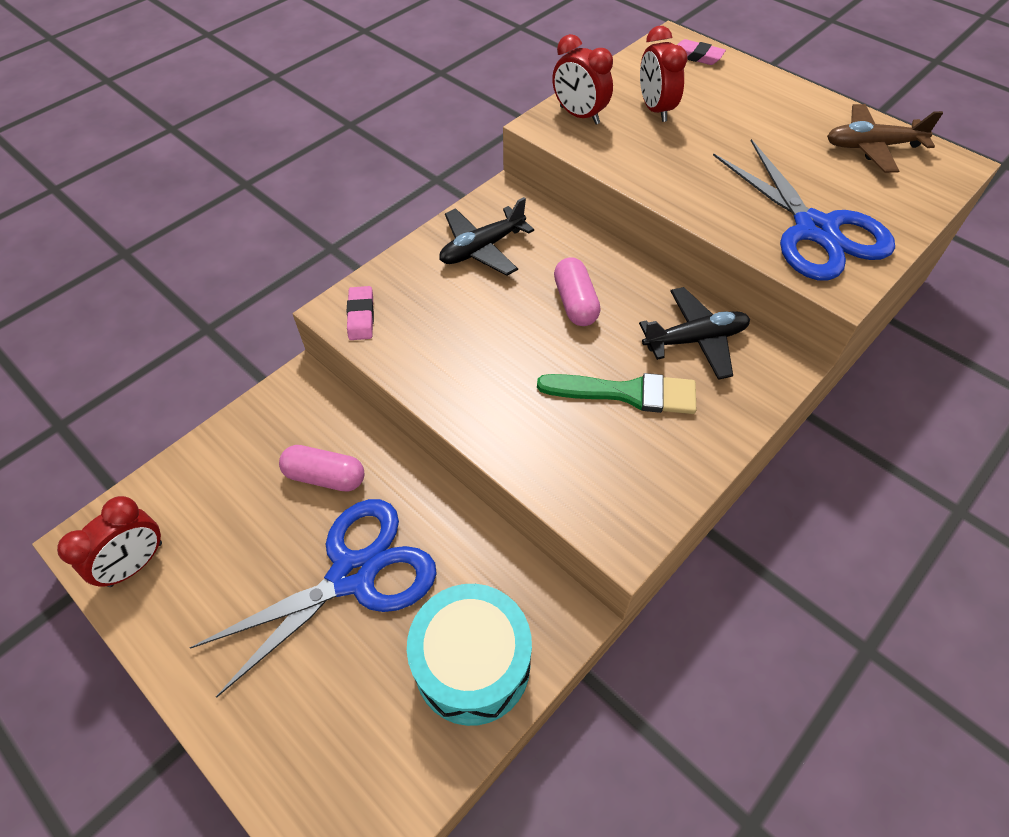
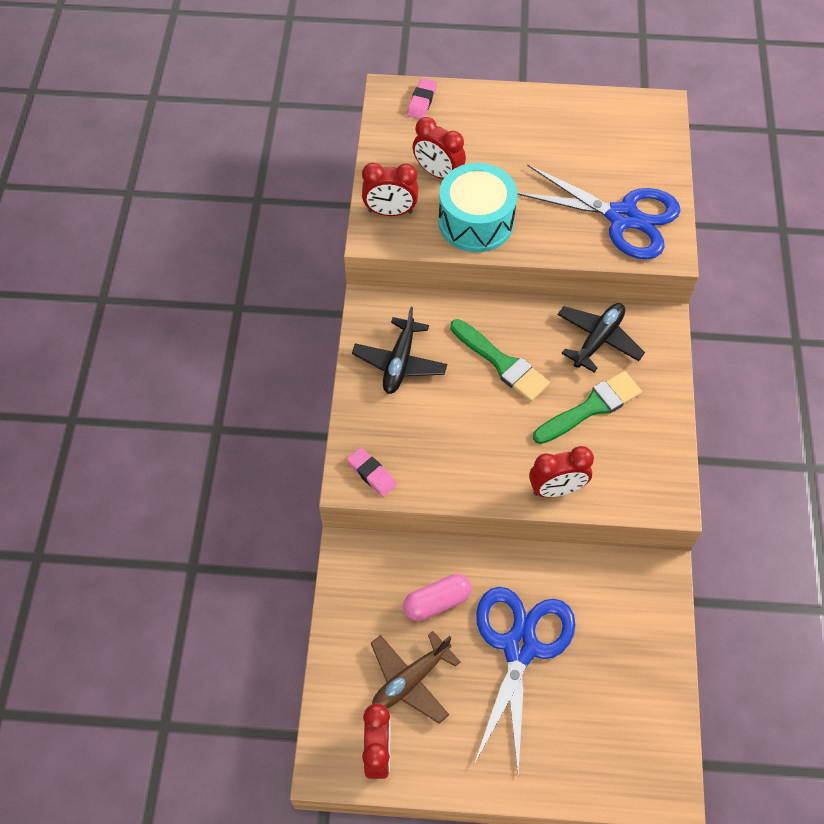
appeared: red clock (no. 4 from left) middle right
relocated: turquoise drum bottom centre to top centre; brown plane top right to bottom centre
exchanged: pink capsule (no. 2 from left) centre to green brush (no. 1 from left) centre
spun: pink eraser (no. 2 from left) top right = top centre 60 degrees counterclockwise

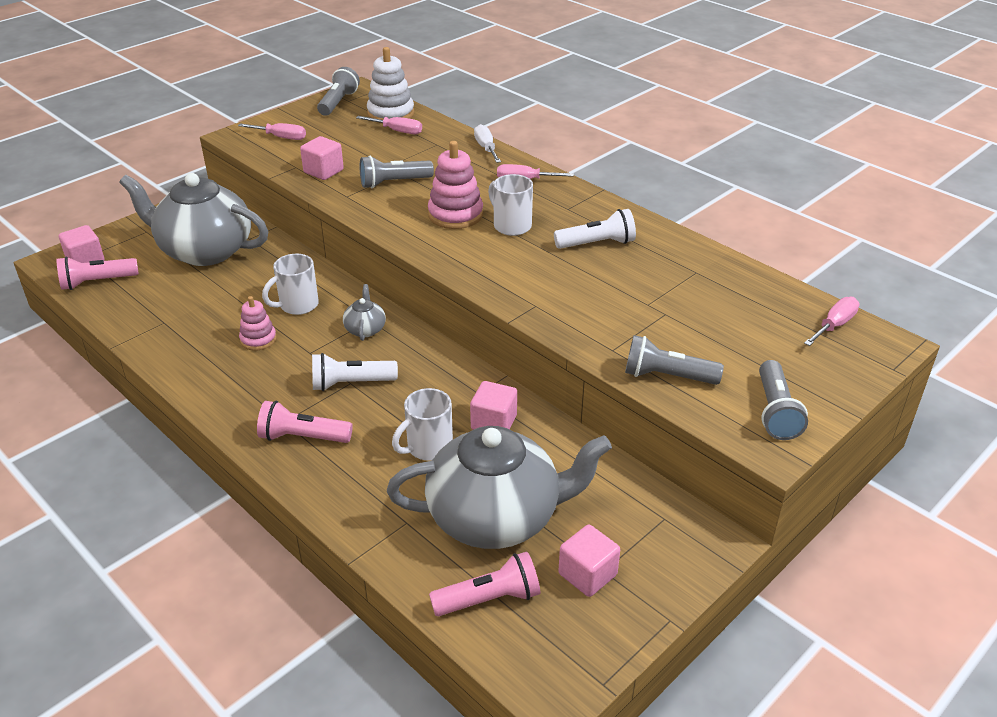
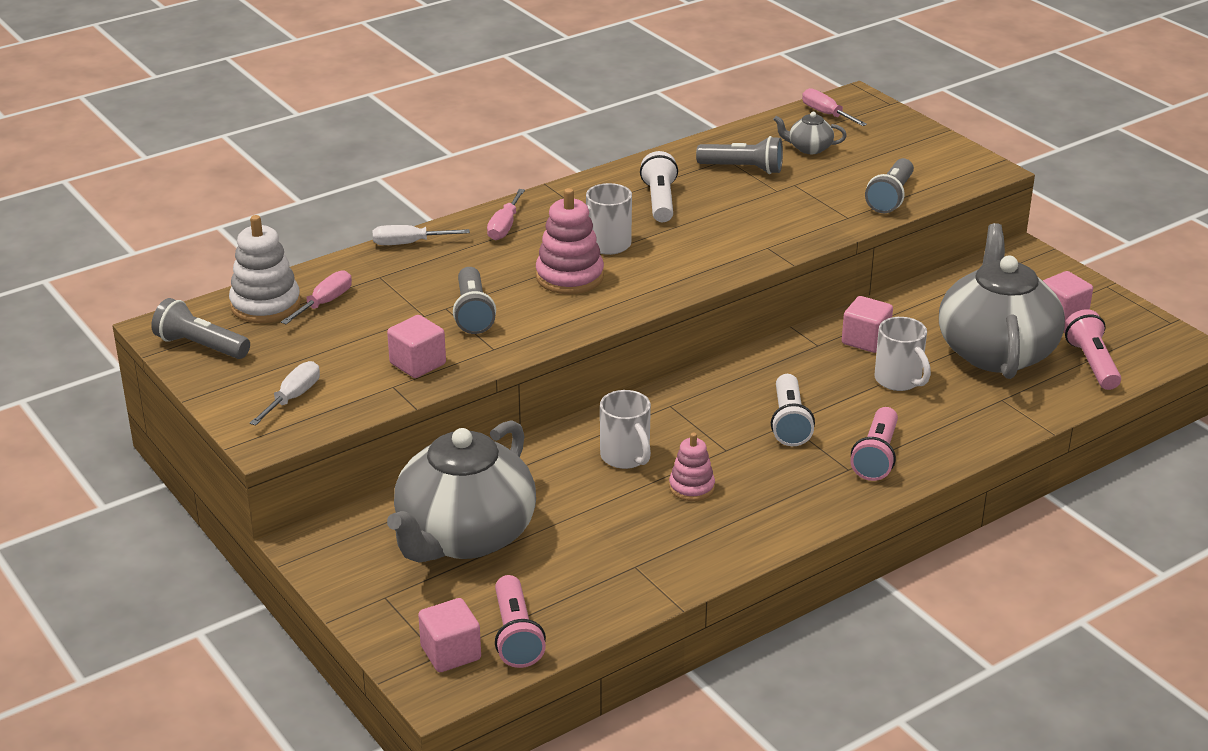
relocated: grey teapot (no. 2 from left) centre to top right; grey flashlight (no. 4 from left in the first image) middle right to grey flashlight (no. 3 from left) top centre
colour: pink screwdriver (no. 1 from left) top left to white screwdriver (no. 1 from left) middle left

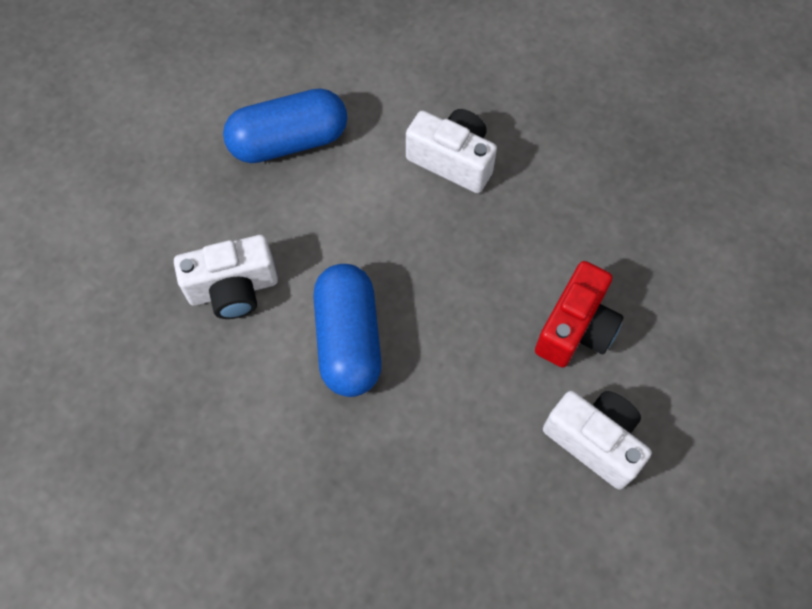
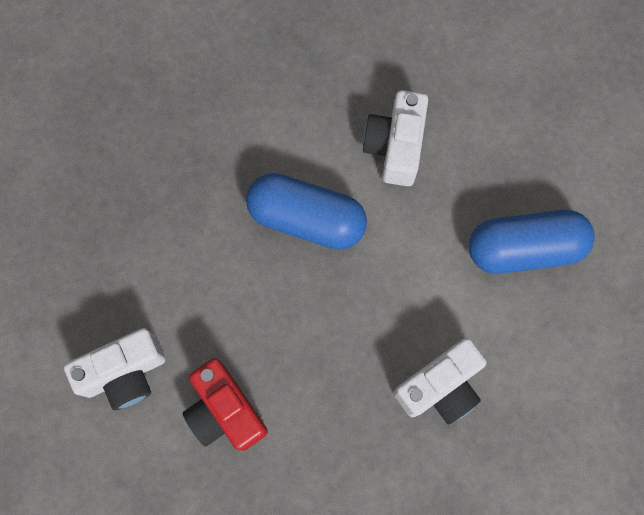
spun: blue capsule (no. 1 from left in the first image) top centre = middle right 75 degrees clockwise

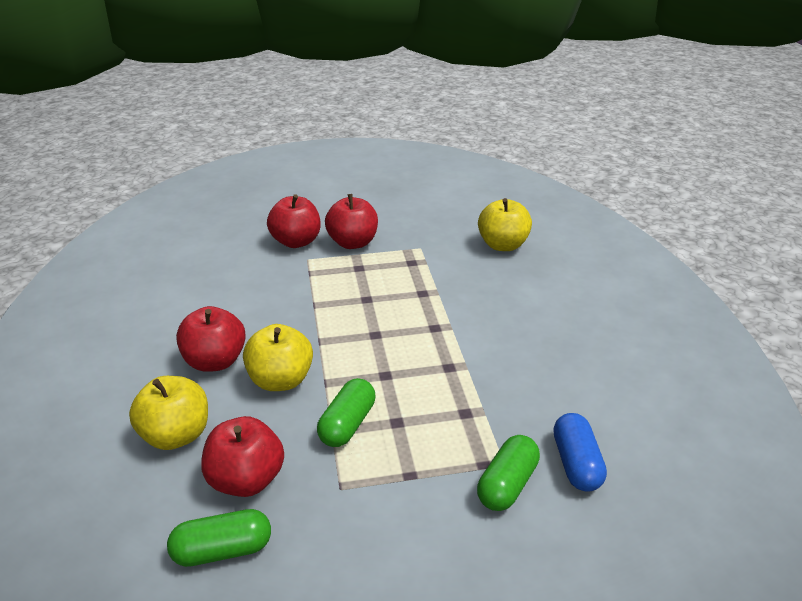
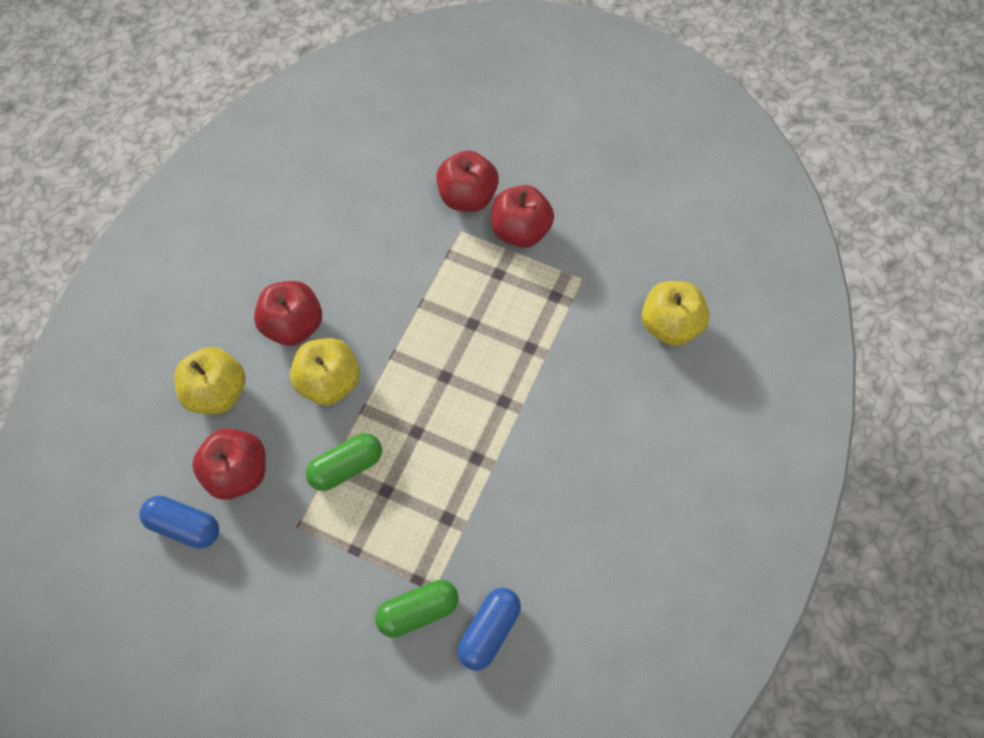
colour: green capsule (no. 1 from left) bottom left to blue capsule (no. 1 from left) bottom left

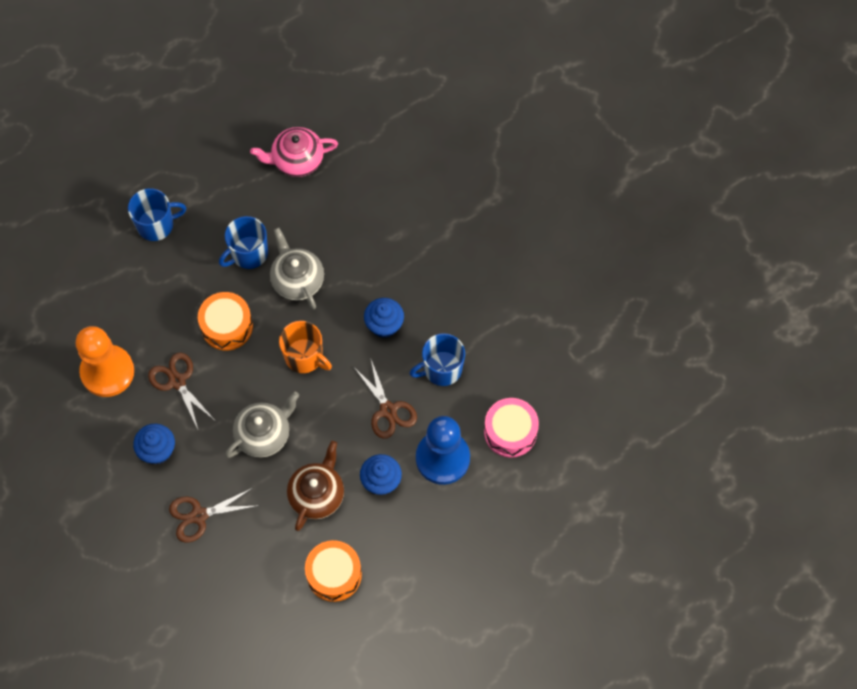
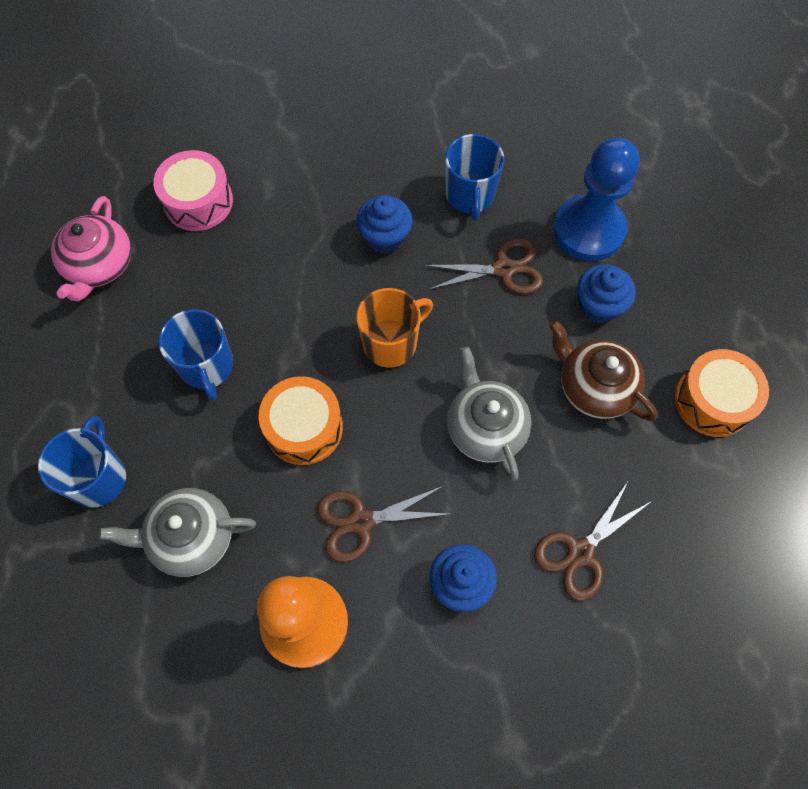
relocated: grey teapot (no. 2 from left in the first image) centre to grey teapot (no. 1 from left) bottom left; pink drum centre to top left
spun: brown scissors (no. 2 from left in the first image) bottom left = bottom right 45 degrees clockwise

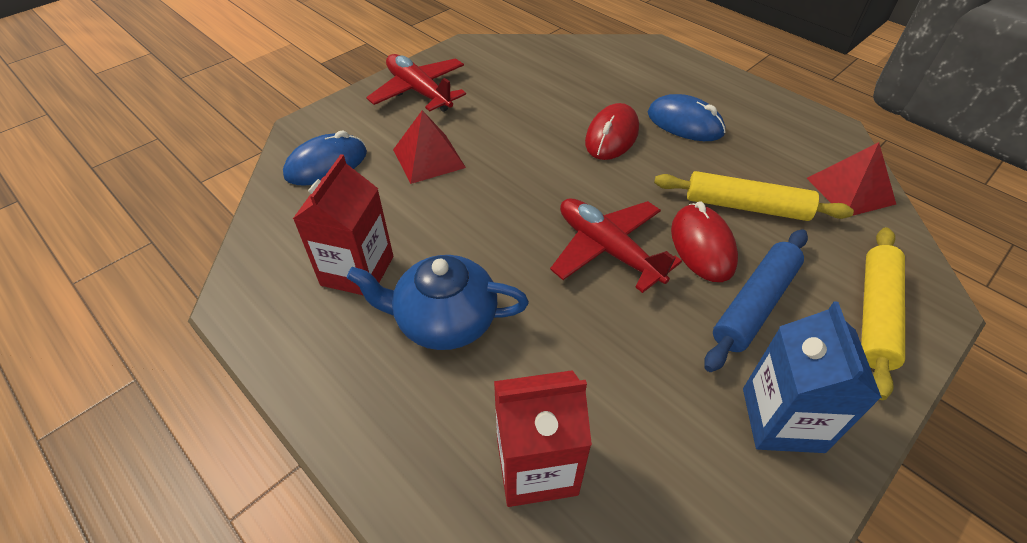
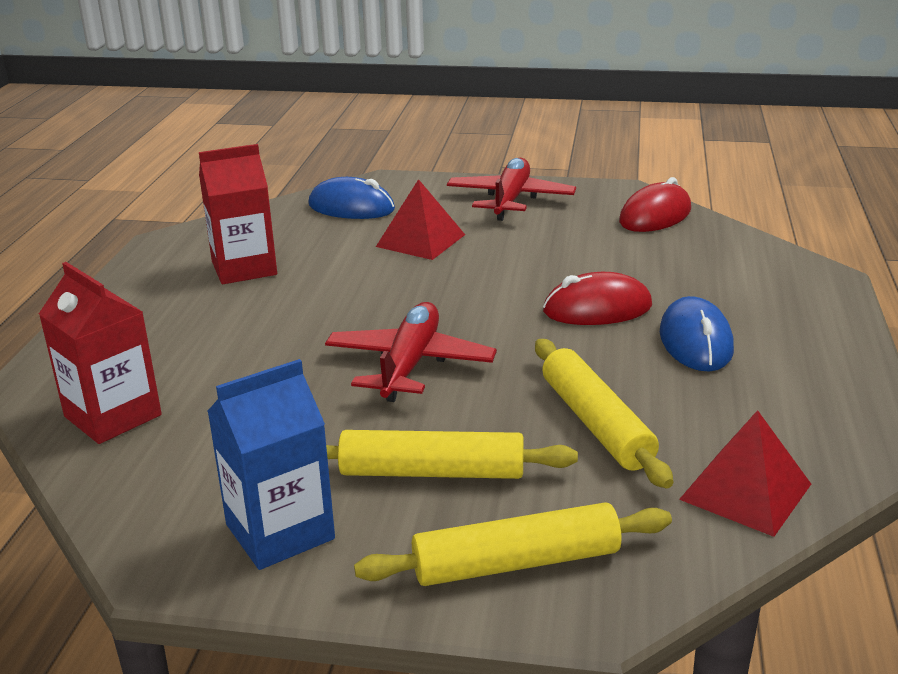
missing: blue teapot centre
relocated: red mouse (no. 2 from left) middle right to top right
colour: blue rolling pin middle right to yellow rolling pin (no. 1 from left) bottom centre

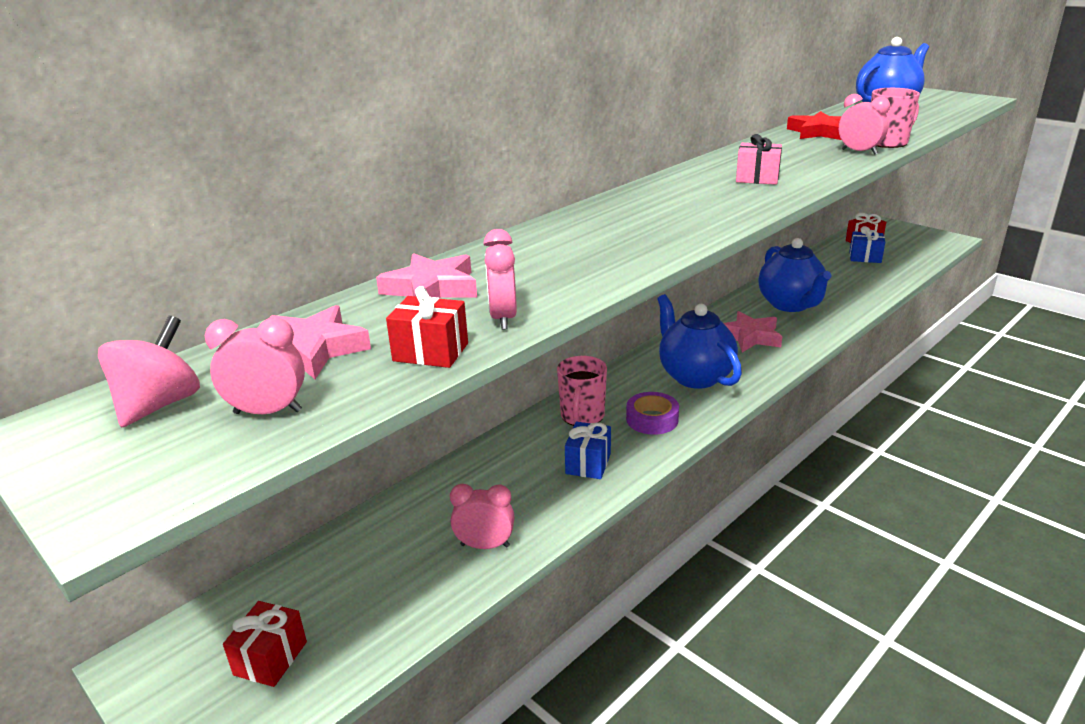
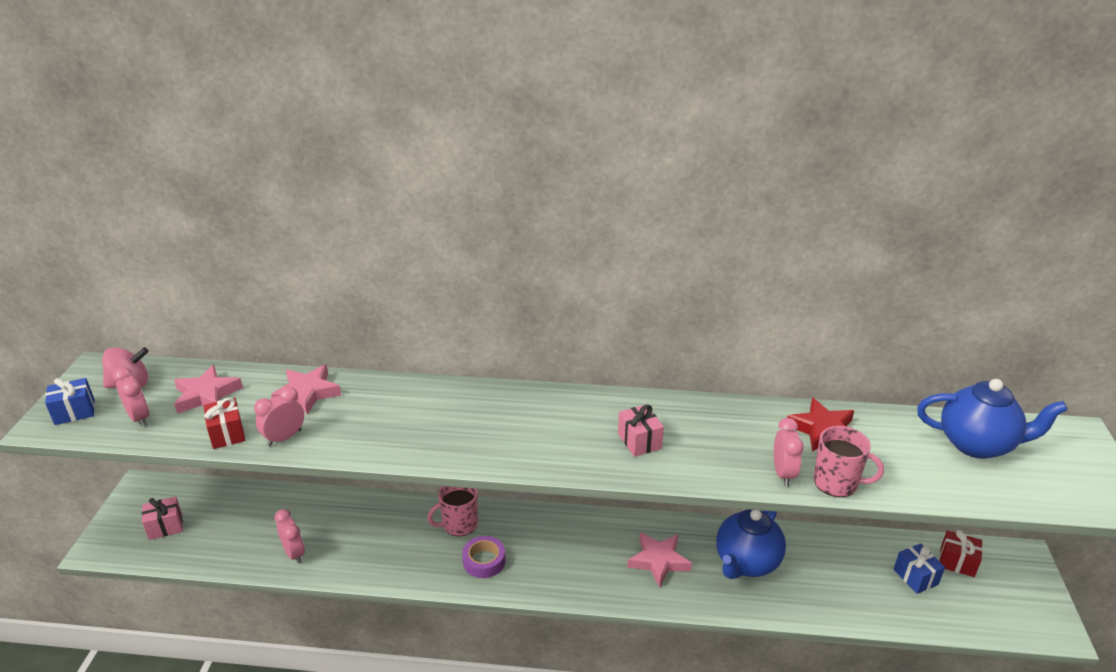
missing: blue teapot (no. 1 from left) centre
relocated: blue gift (no. 1 from left) centre to middle left
colour: red gift (no. 1 from left) bottom left to pink gift (no. 1 from left) bottom left

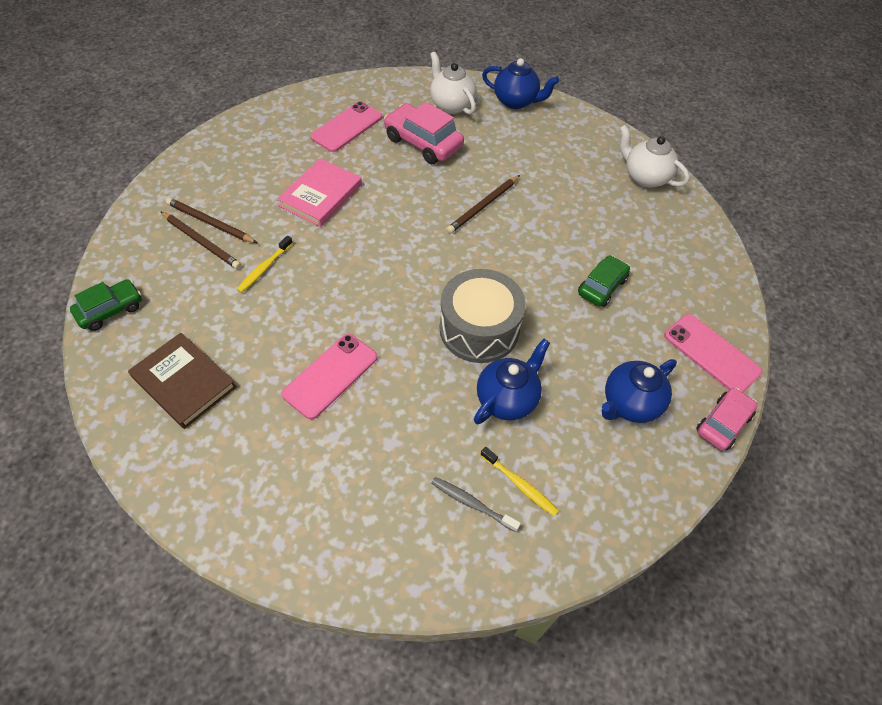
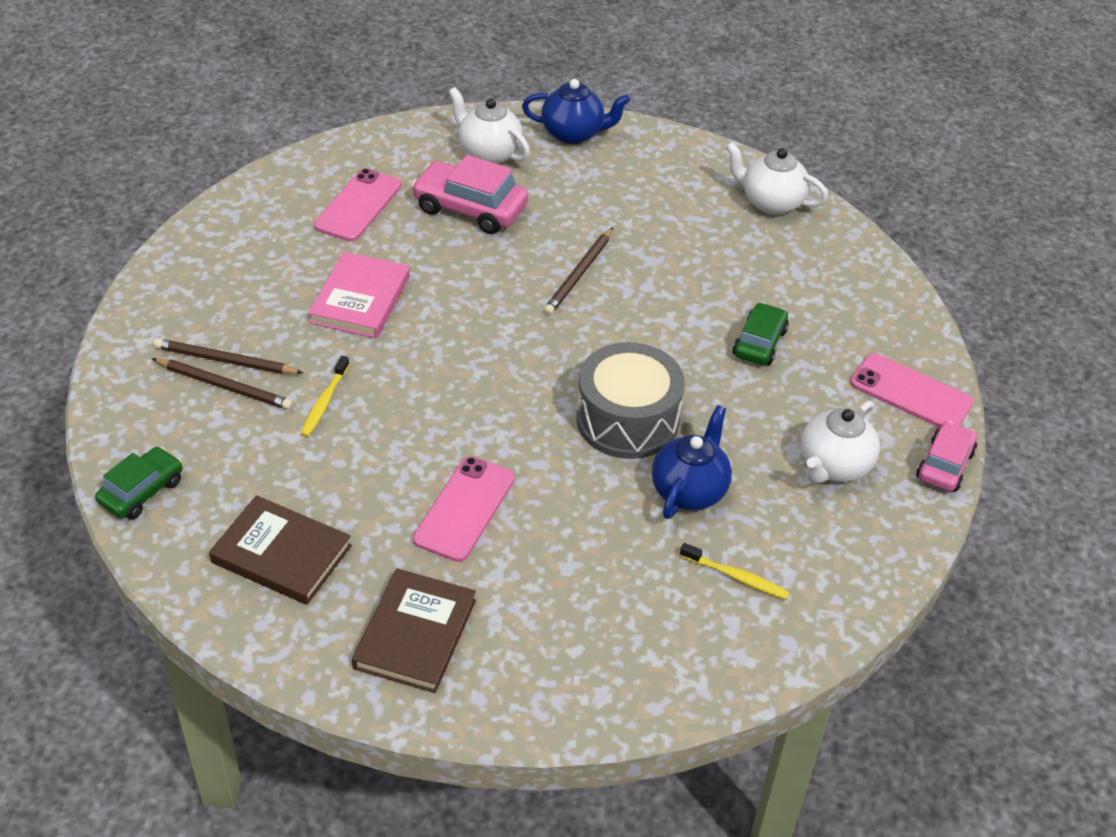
missing: grey toothbrush bottom centre
appeared: brown book (no. 2 from left) bottom centre
colour: blue teapot (no. 3 from left) middle right to white teapot (no. 3 from left) middle right

